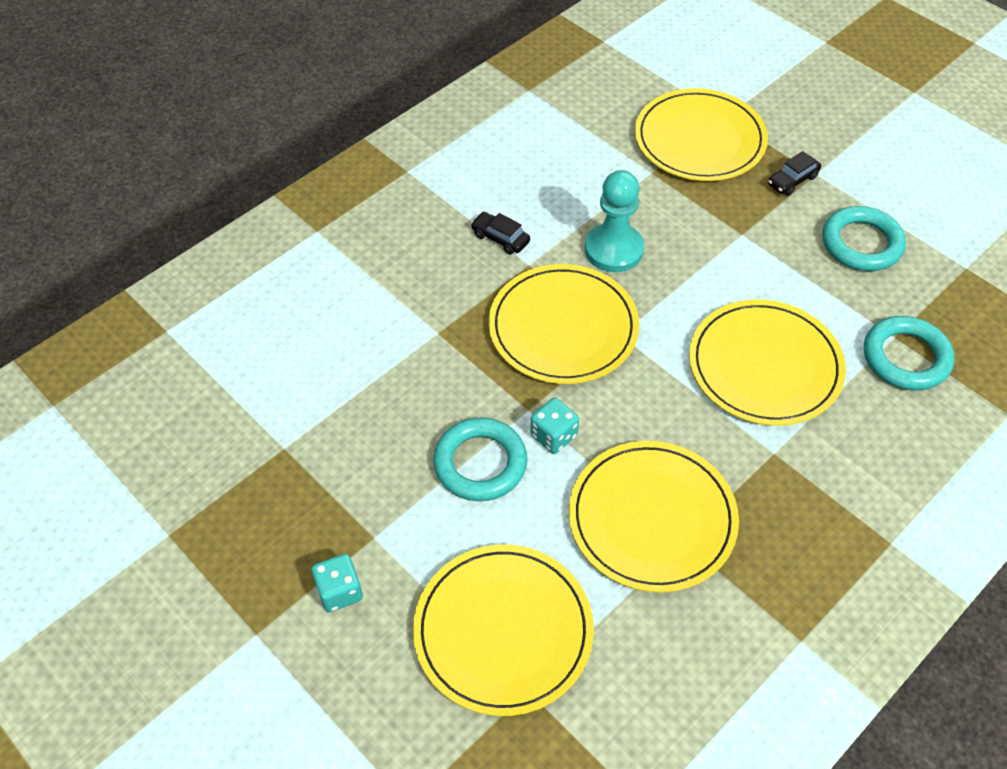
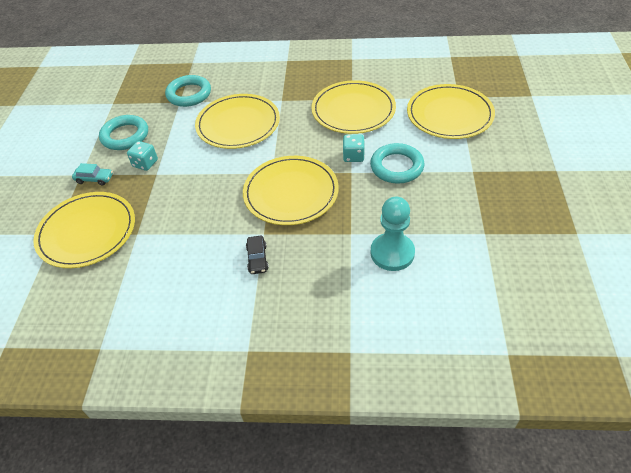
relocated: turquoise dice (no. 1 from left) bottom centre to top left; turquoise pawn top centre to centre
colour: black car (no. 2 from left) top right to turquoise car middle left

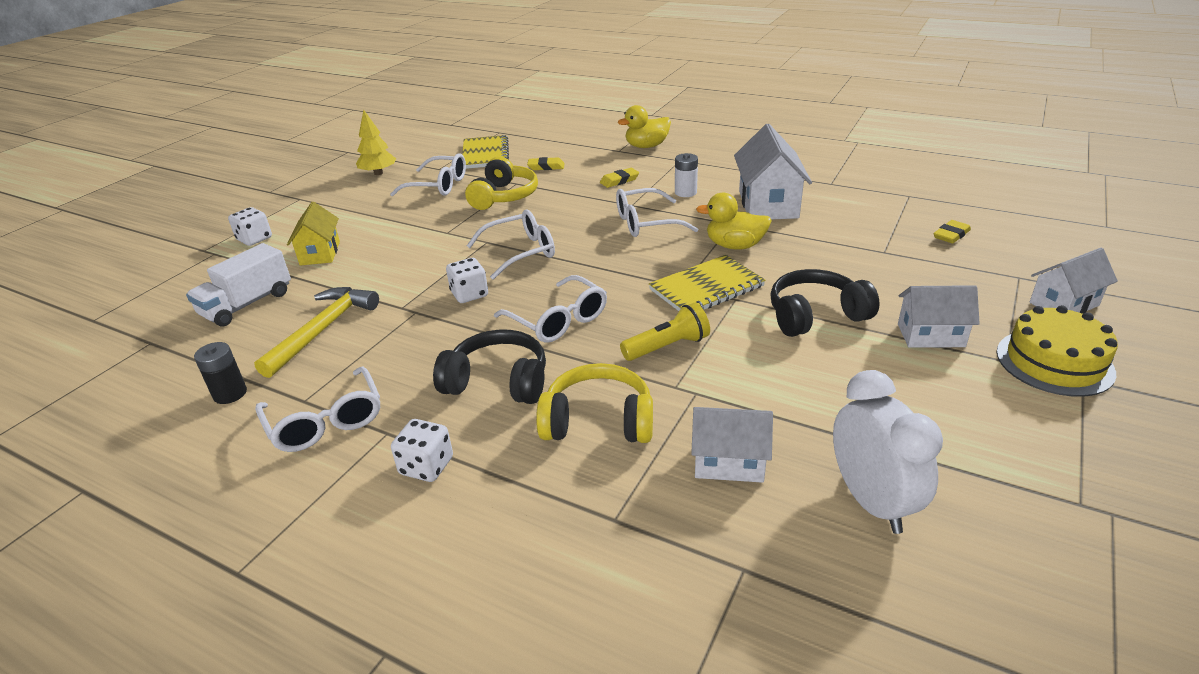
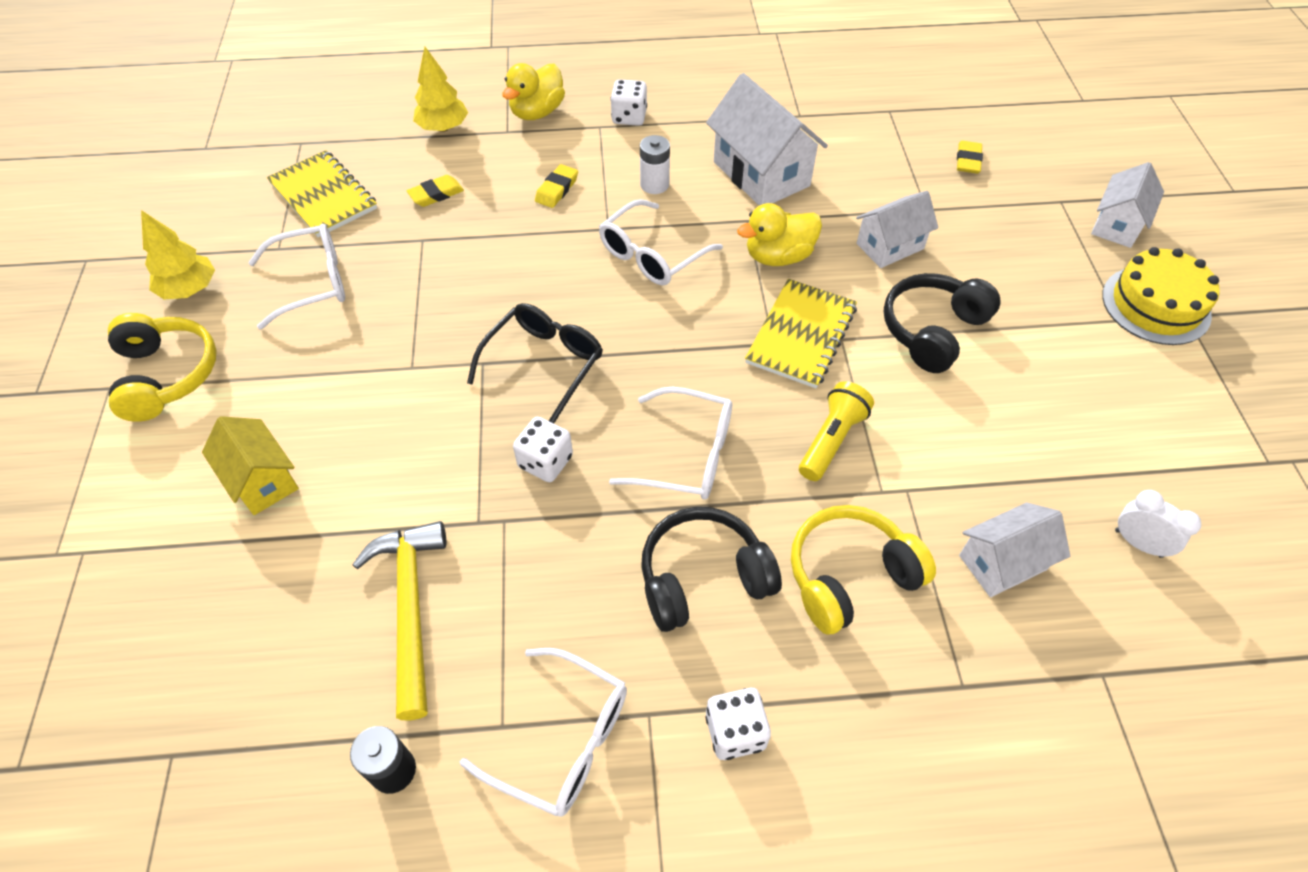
missing: white truck middle left
appeared: yellow tree (no. 2 from left) top centre
relocated: white dice (no. 1 from left in the first image) middle left to white dice (no. 2 from left) top centre; yellow headphones (no. 1 from left) top centre to middle left; white house (no. 3 from left in the first image) middle right to white house (no. 2 from left) top right
colour: white glasses (no. 3 from left) centre to black glasses centre
size: white clock bottom right = middle right x0.56

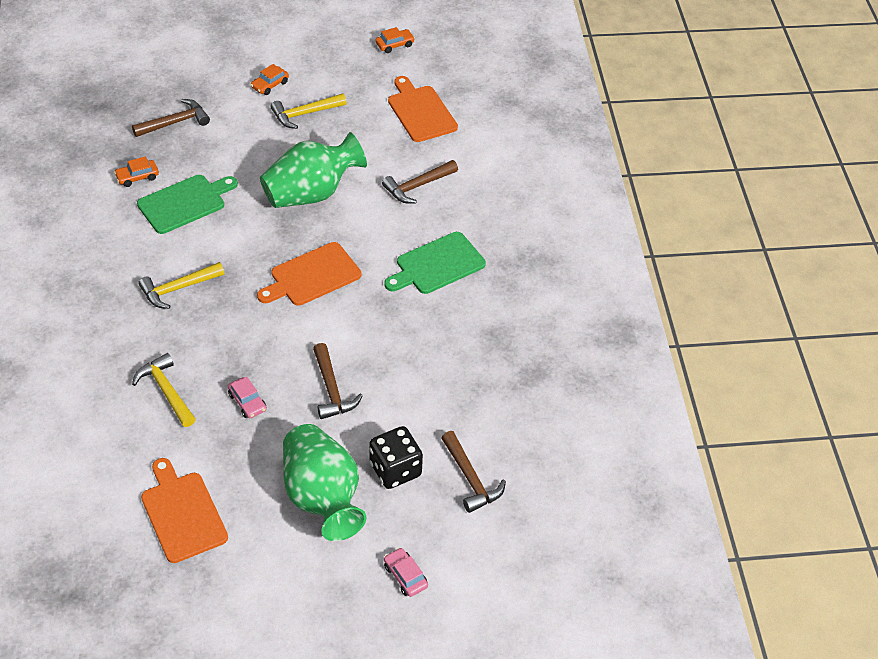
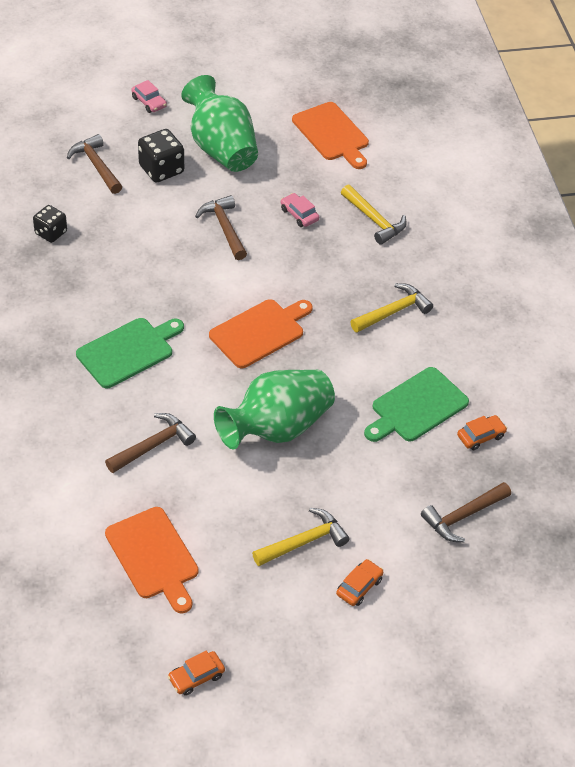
appeared: black dice (no. 1 from left) top left

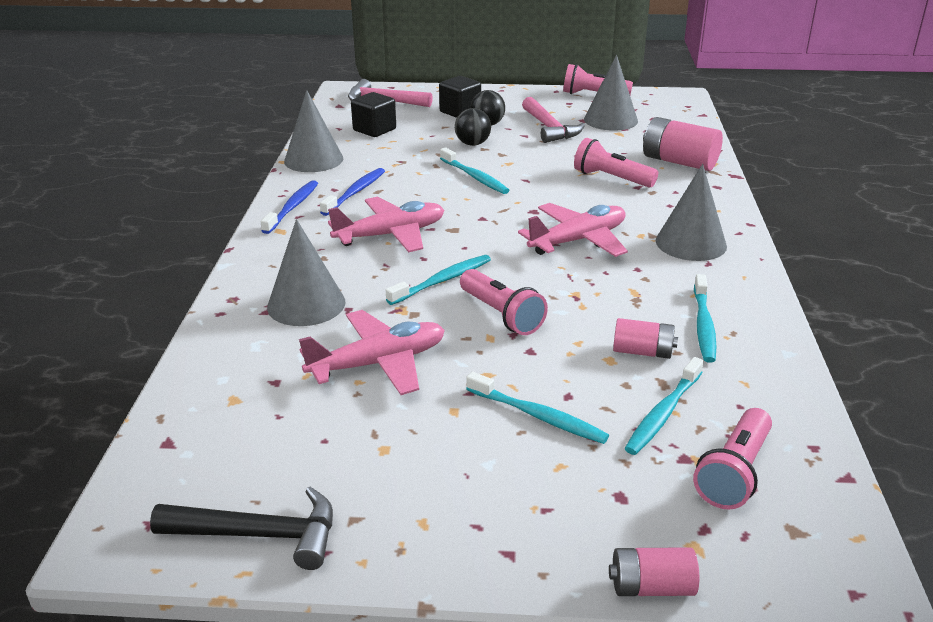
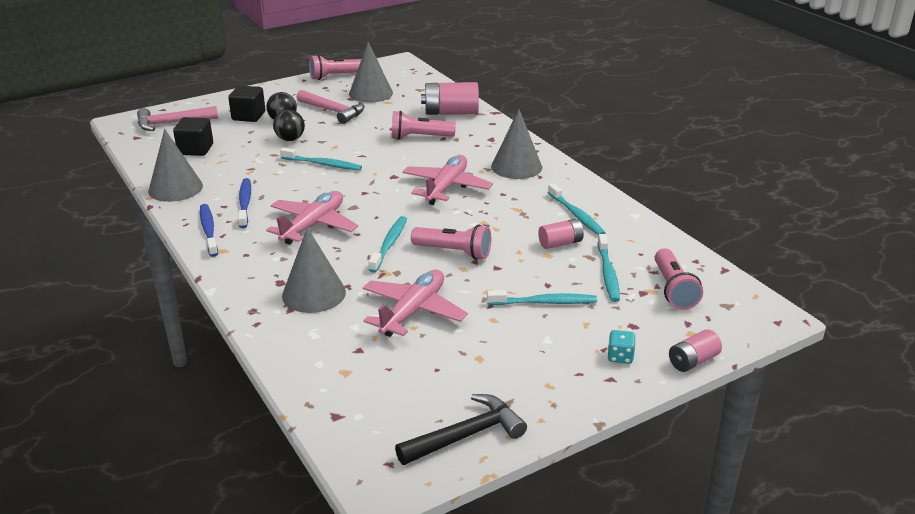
appeared: turquoise dice bottom right

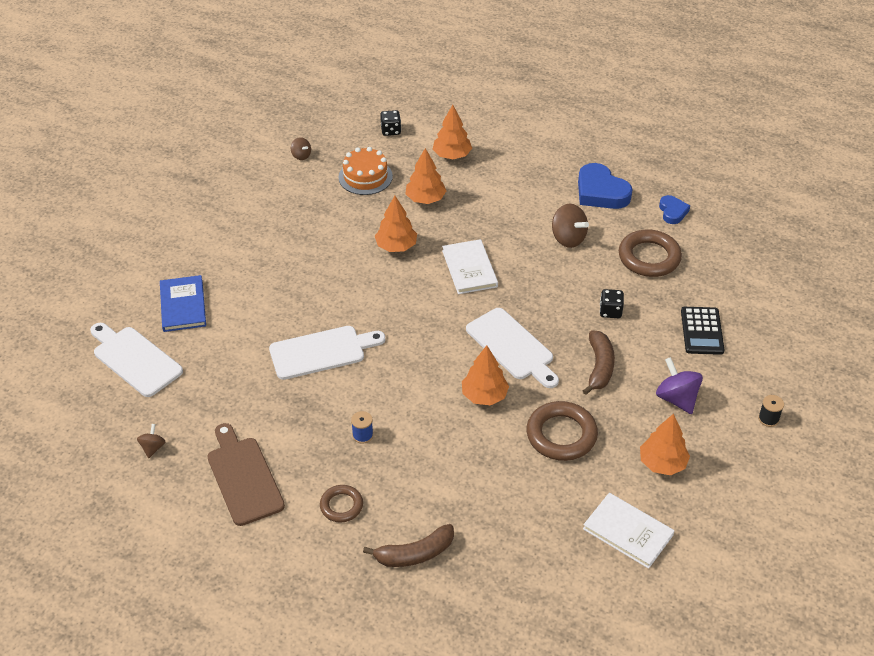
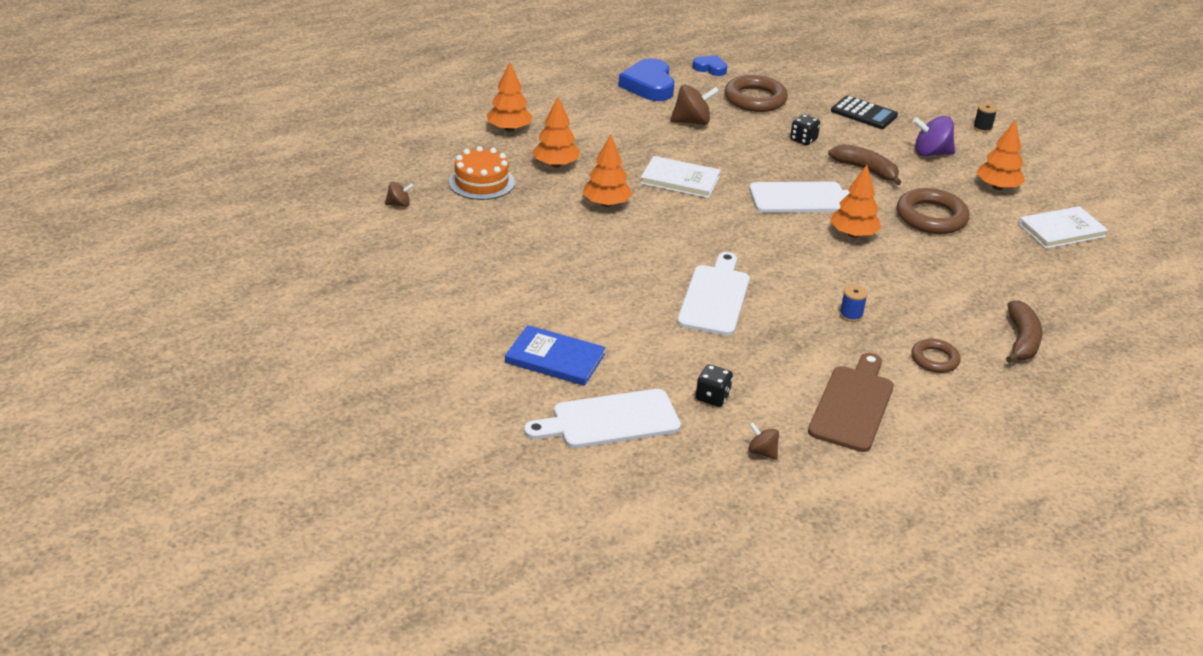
relocated: black dice (no. 1 from left) top centre to centre
spun: brown cutting board bottom left = middle right 105 degrees clockwise; blue heart (no. 1 from left) top right = top centre 90 degrees clockwise

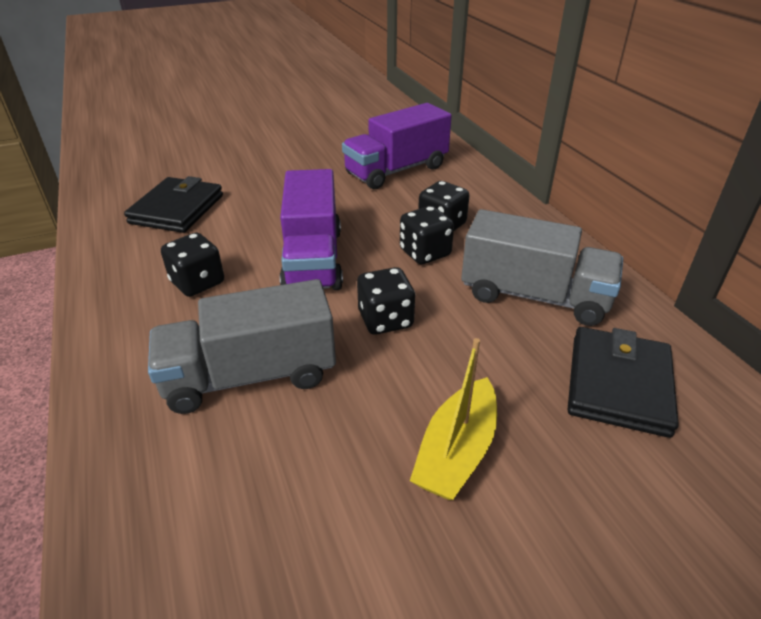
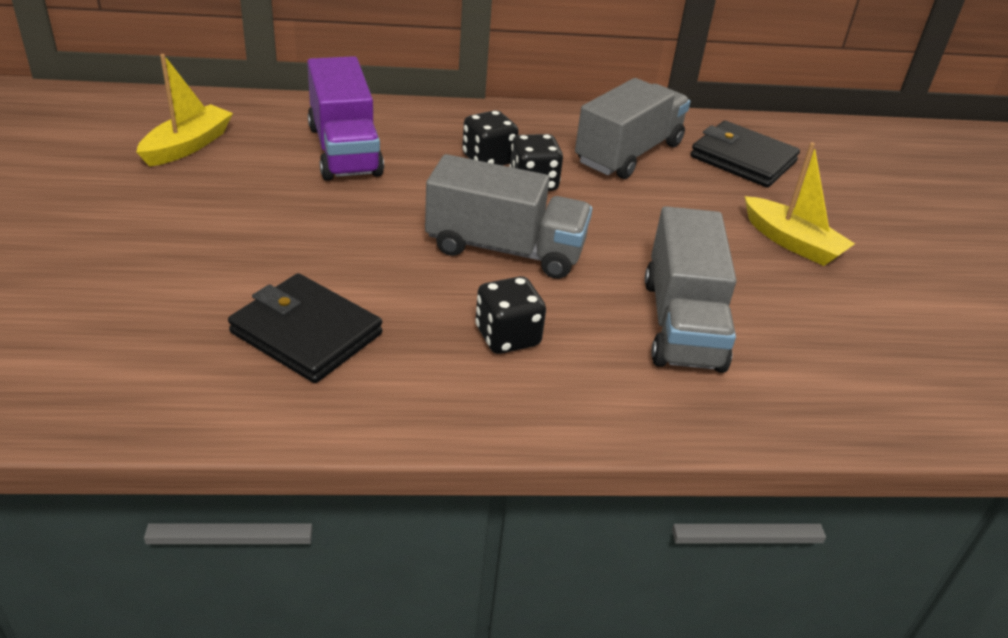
missing: black dice (no. 2 from left) centre
appeared: yellow boat (no. 1 from left) top left
colour: purple truck (no. 1 from left) centre to grey truck (no. 1 from left) centre

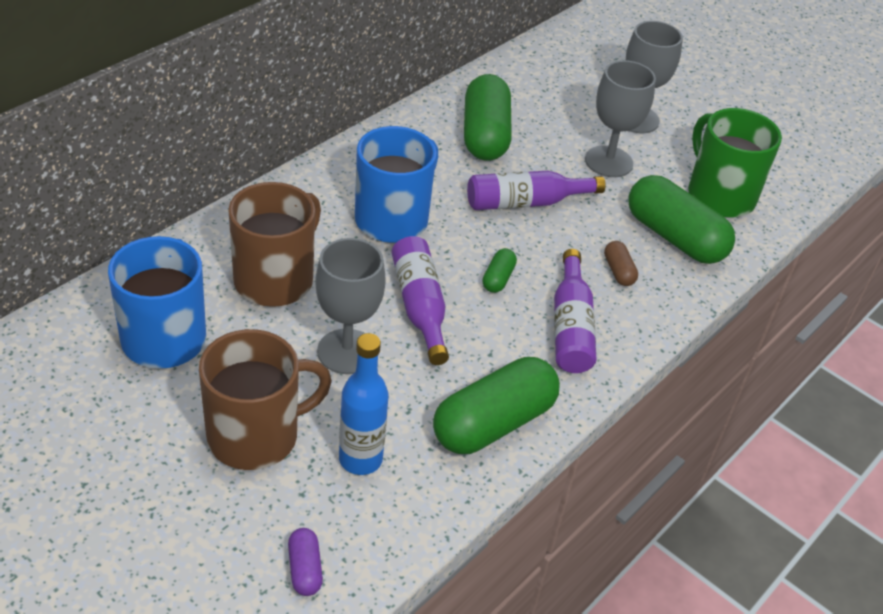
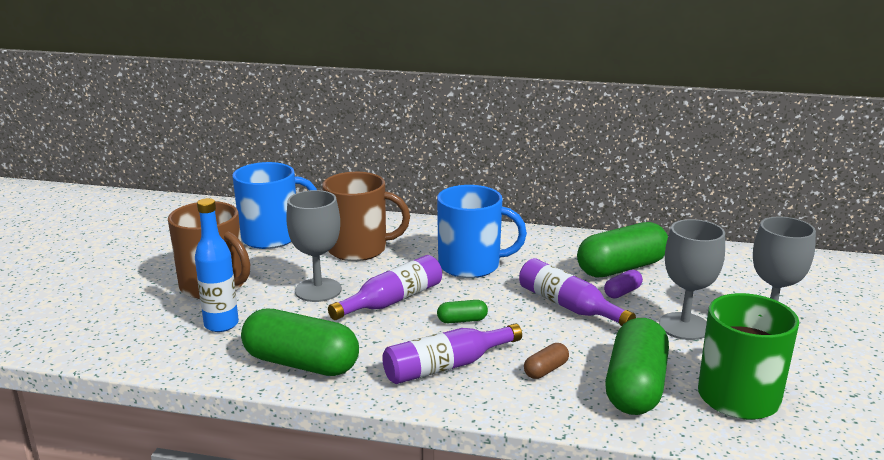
relocated: purple capsule bottom centre to middle right

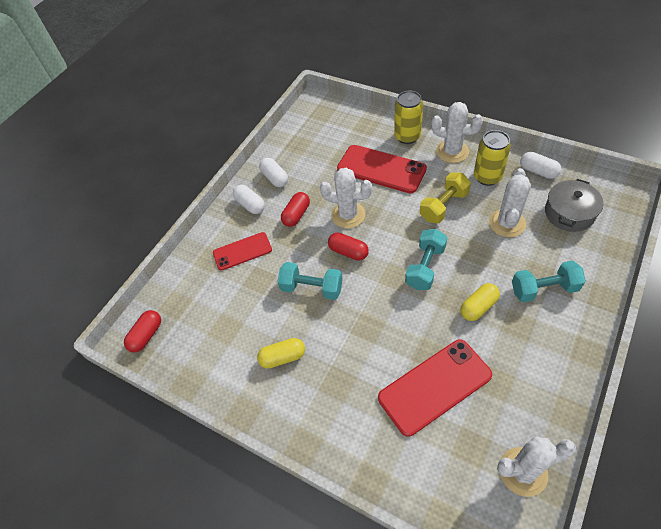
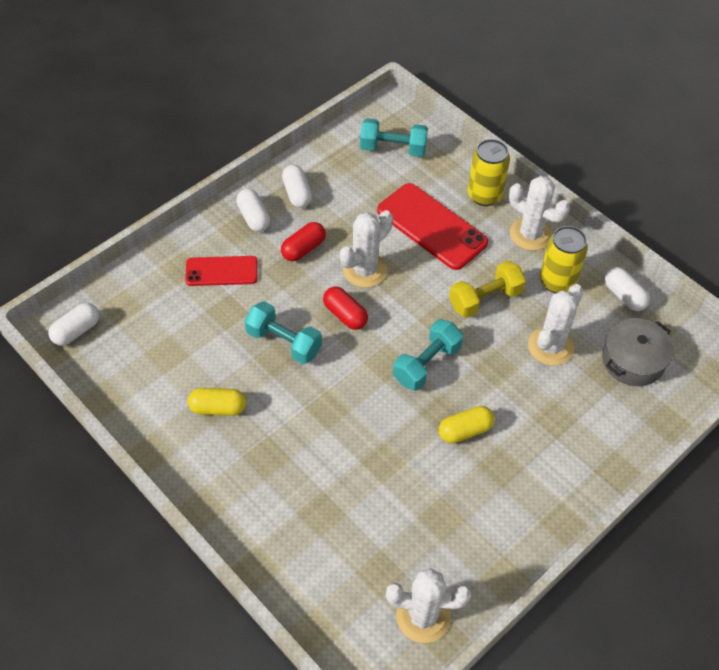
missing: red phone (no. 3 from left) bottom centre
relocated: turquoise dumbbell (no. 3 from left in the first image) middle right to turquoise dumbbell (no. 2 from left) top centre
colour: red capsule (no. 1 from left) middle left to white capsule (no. 1 from left) middle left
spun: white cactus (no. 1 from left) centre = centre 75 degrees counterclockwise

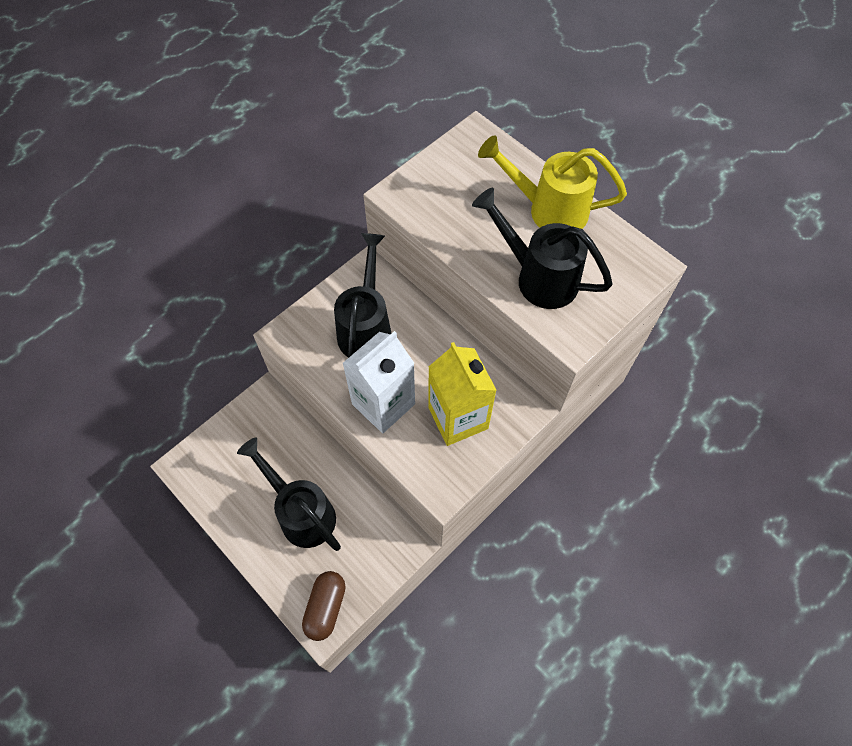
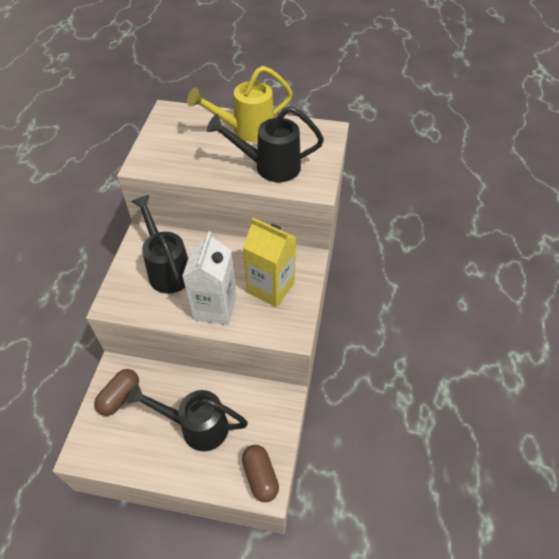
appeared: brown capsule (no. 1 from left) bottom left

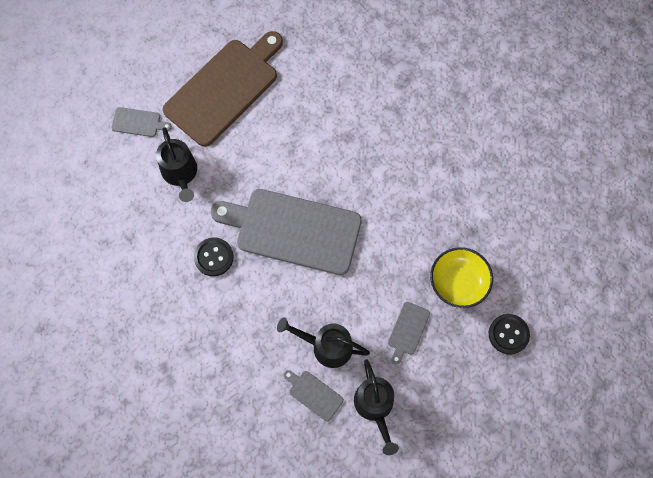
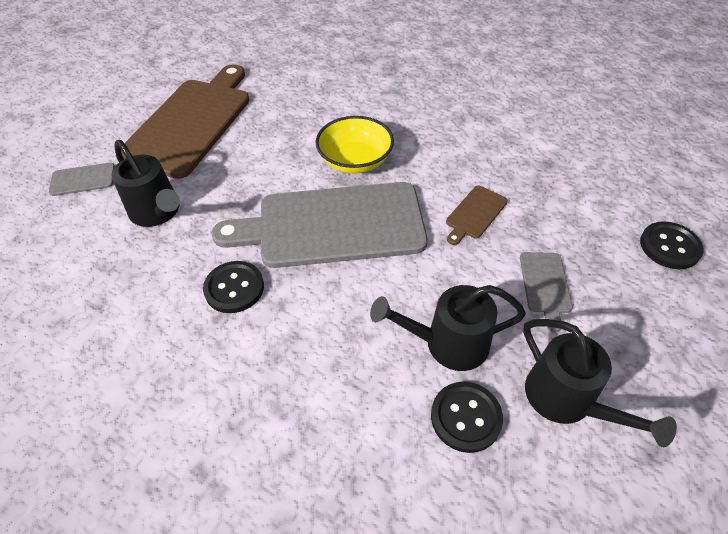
appeared: brown cutting board (no. 2 from left) centre
relocated: yellow bowl middle right to top centre
exchanged: grey cutting board (no. 3 from left) bottom centre to black button (no. 2 from left) bottom centre

